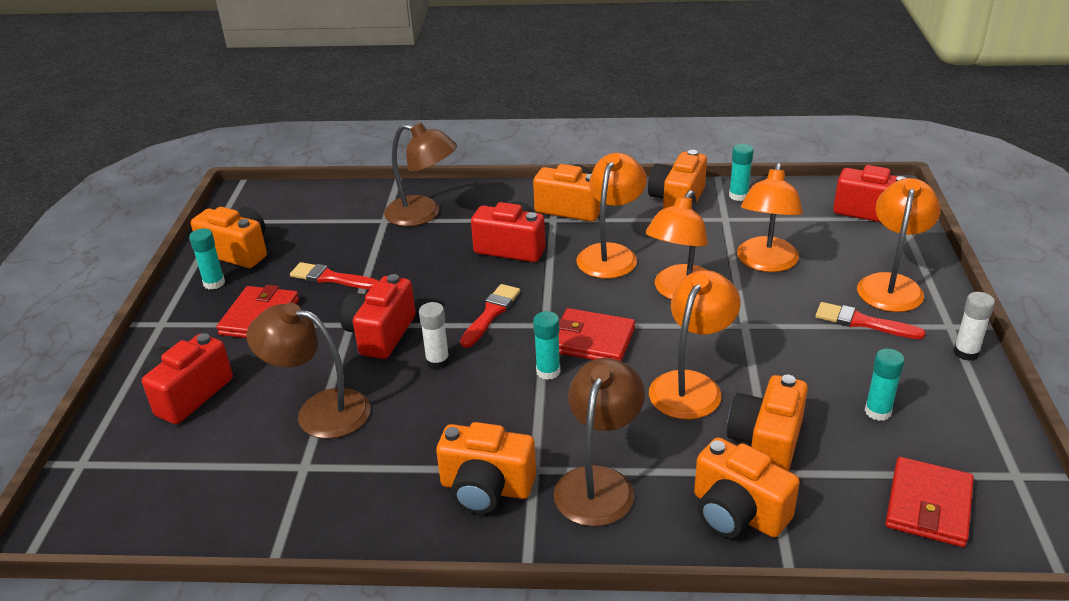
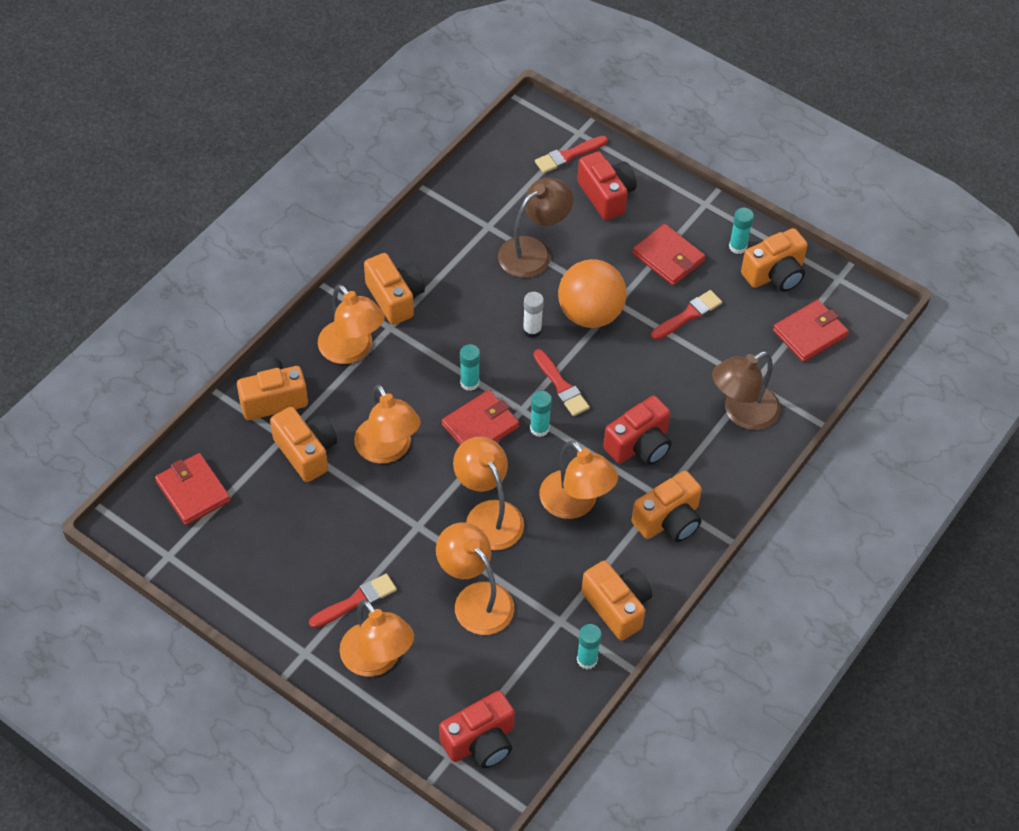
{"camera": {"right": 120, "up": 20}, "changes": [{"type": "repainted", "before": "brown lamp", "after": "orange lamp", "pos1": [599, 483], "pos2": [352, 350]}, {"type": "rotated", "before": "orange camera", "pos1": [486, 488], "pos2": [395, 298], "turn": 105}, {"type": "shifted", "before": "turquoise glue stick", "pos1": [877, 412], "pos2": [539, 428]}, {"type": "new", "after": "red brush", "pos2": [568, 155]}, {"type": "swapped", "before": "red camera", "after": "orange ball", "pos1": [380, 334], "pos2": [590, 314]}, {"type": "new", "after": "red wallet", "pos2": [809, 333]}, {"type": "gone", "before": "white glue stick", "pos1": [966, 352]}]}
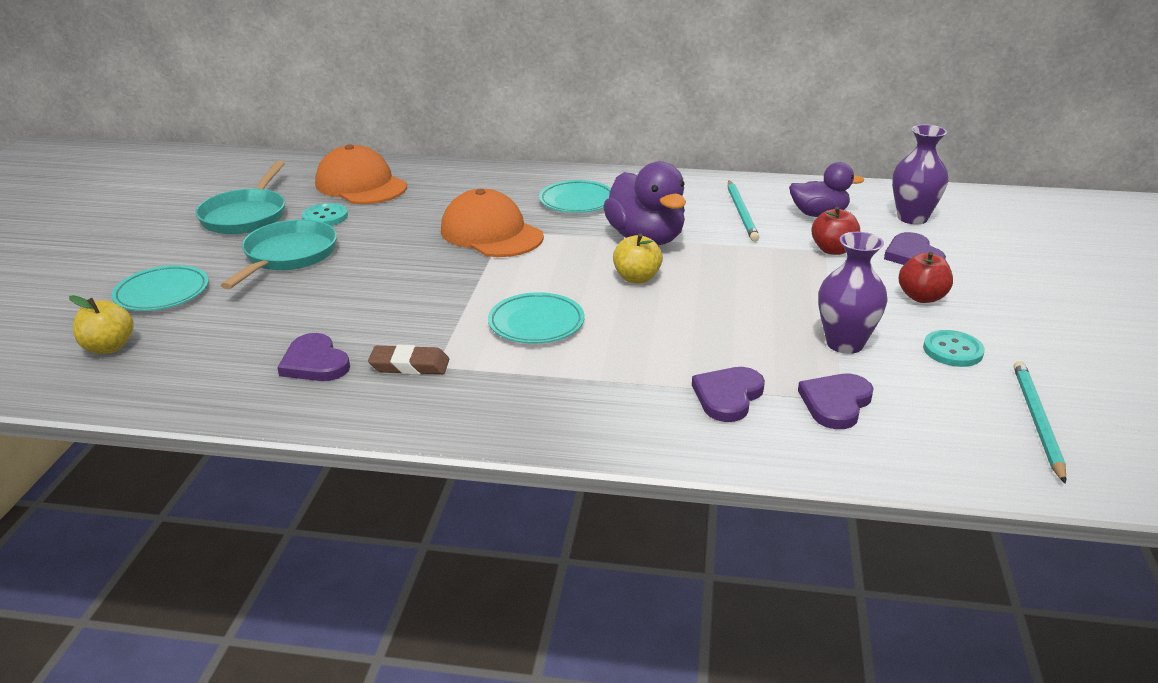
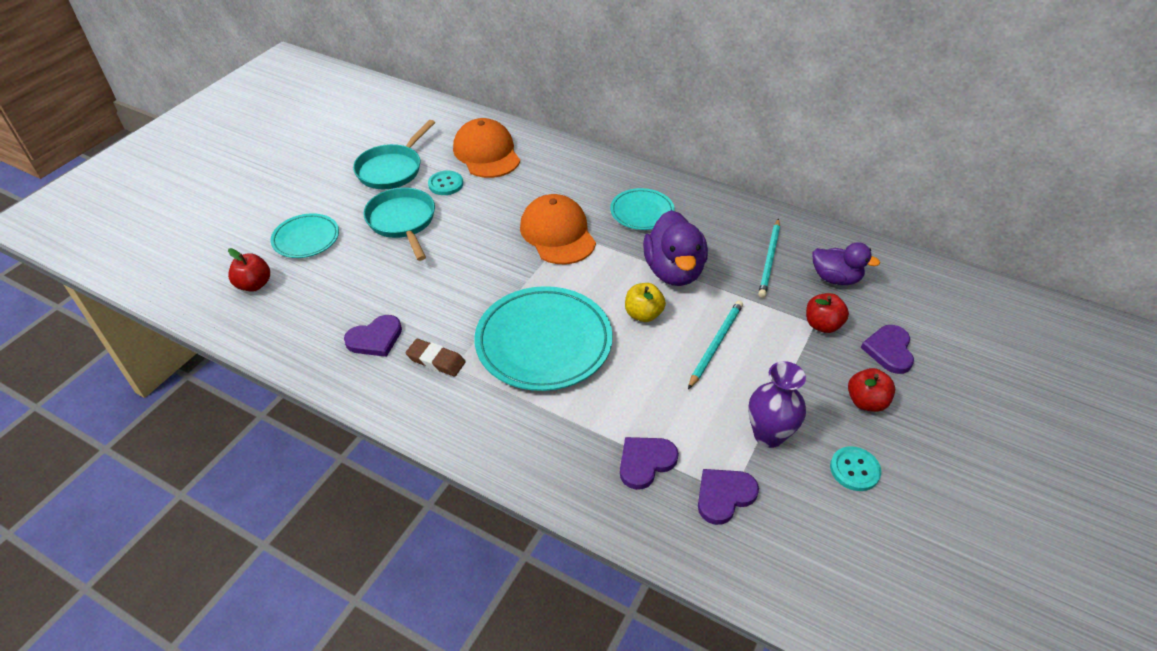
{"camera": {"right": 20, "up": 15}, "changes": [{"type": "repainted", "before": "yellow apple", "after": "red apple", "pos1": [109, 347], "pos2": [254, 285]}, {"type": "rotated", "before": "purple heart", "pos1": [315, 363], "pos2": [375, 338], "turn": -105}, {"type": "rotated", "before": "turquoise pan", "pos1": [288, 256], "pos2": [402, 221], "turn": -60}, {"type": "scaled", "before": "turquoise plate", "pos1": [536, 323], "pos2": [544, 342], "scale": 1.82}, {"type": "shifted", "before": "turquoise pencil", "pos1": [1037, 421], "pos2": [716, 344]}, {"type": "gone", "before": "purple vase", "pos1": [912, 218]}]}
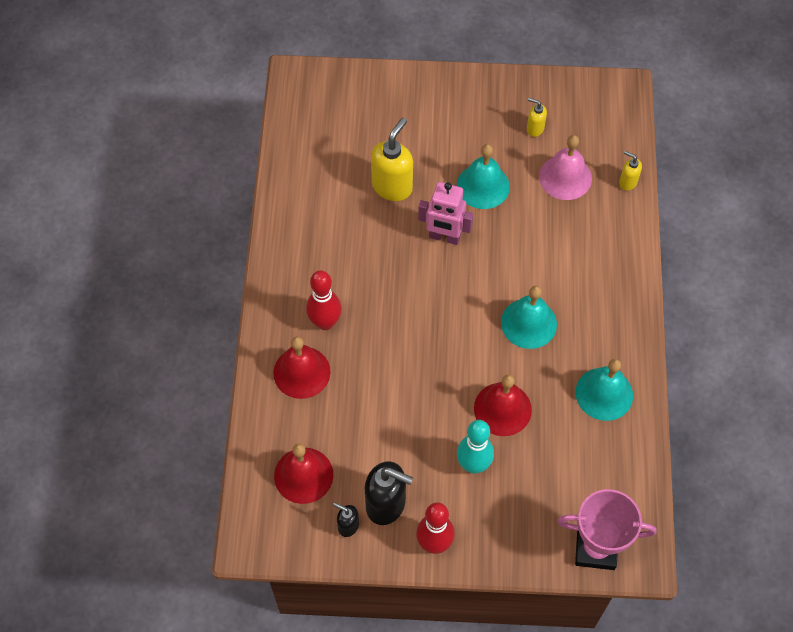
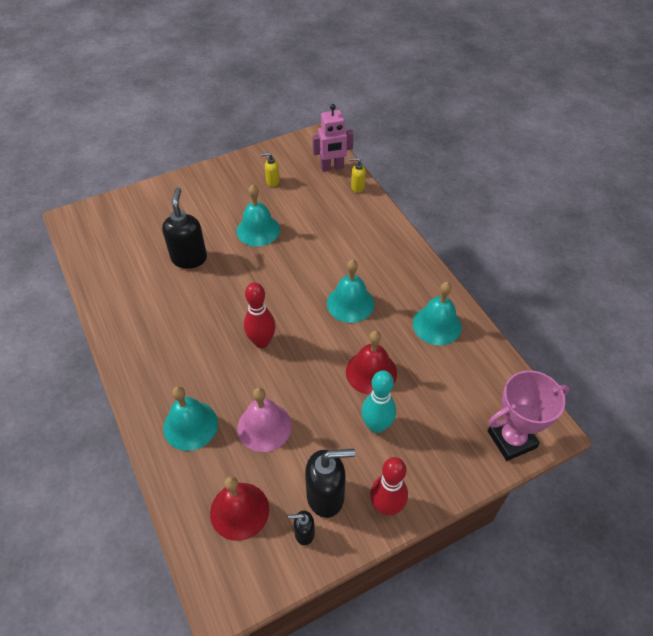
{"camera": {"right": -30, "up": -10}, "changes": [{"type": "repainted", "before": "yellow soap dispenser", "after": "black soap dispenser", "pos1": [392, 186], "pos2": [189, 258]}, {"type": "repainted", "before": "red bell", "after": "turquoise bell", "pos1": [301, 372], "pos2": [190, 425]}, {"type": "shifted", "before": "pink bell", "pos1": [565, 177], "pos2": [264, 426]}, {"type": "shifted", "before": "red bowling pin", "pos1": [325, 322], "pos2": [261, 342]}, {"type": "shifted", "before": "pink robot", "pos1": [444, 237], "pos2": [332, 167]}]}
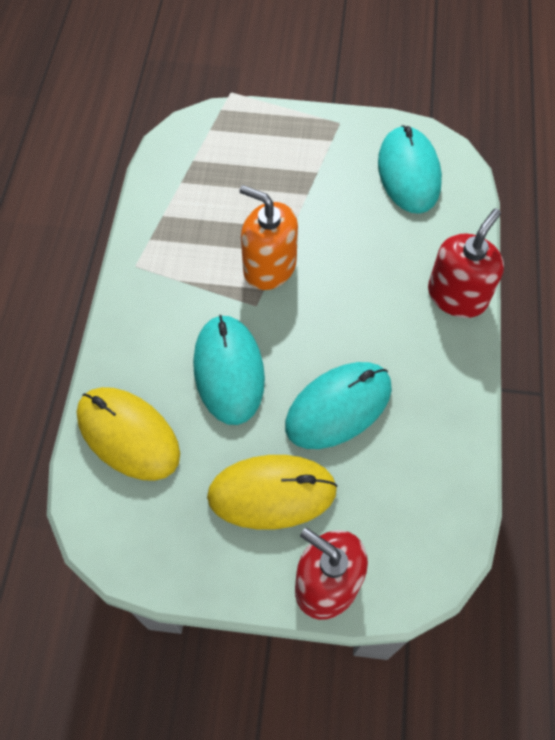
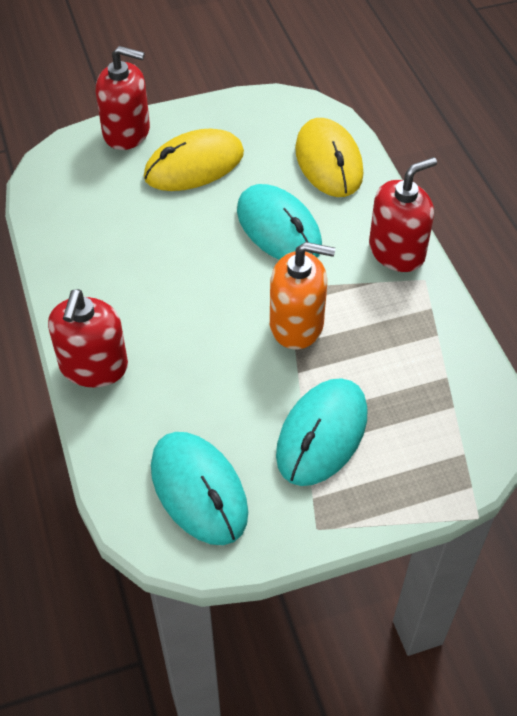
{"camera": {"right": 155, "up": -10}, "changes": [{"type": "shifted", "before": "turquoise mouse", "pos1": [338, 407], "pos2": [322, 434]}, {"type": "rotated", "before": "yellow mouse", "pos1": [128, 435], "pos2": [328, 161], "turn": 60}, {"type": "new", "after": "red soap dispenser", "pos2": [397, 251]}]}
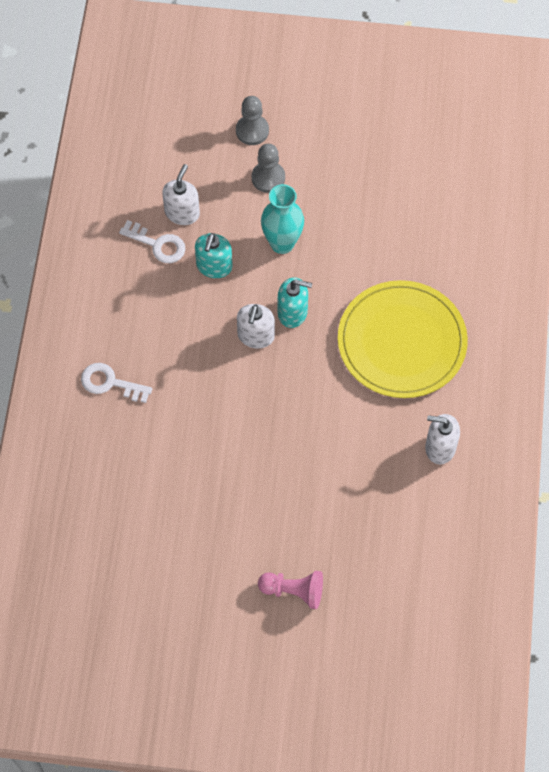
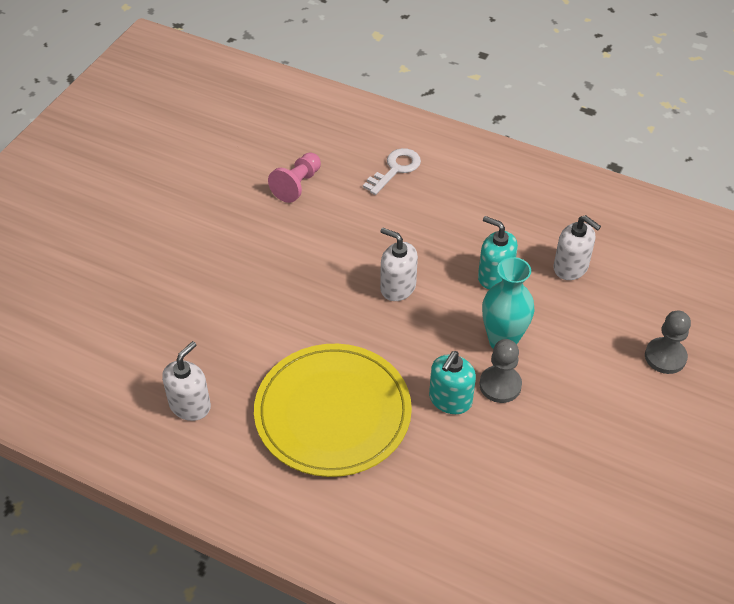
{"camera": {"right": 110, "up": -15}, "changes": [{"type": "shifted", "before": "pink pawn", "pos1": [293, 591], "pos2": [297, 185]}, {"type": "shifted", "before": "turquoise soap dispenser", "pos1": [293, 312], "pos2": [450, 400]}, {"type": "shifted", "before": "grey pawn", "pos1": [268, 178], "pos2": [500, 385]}, {"type": "gone", "before": "white key", "pos1": [157, 244]}]}
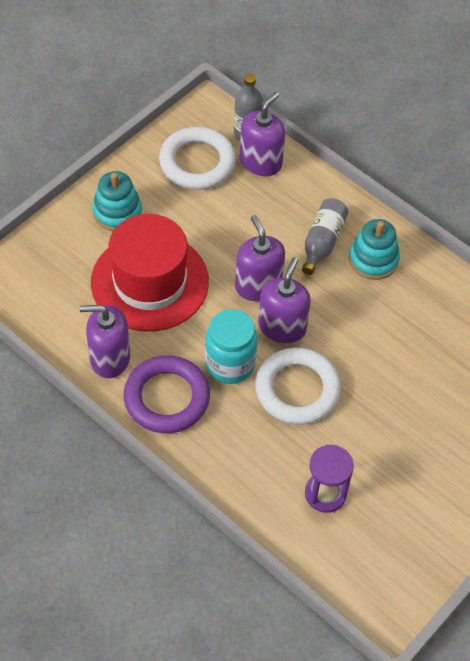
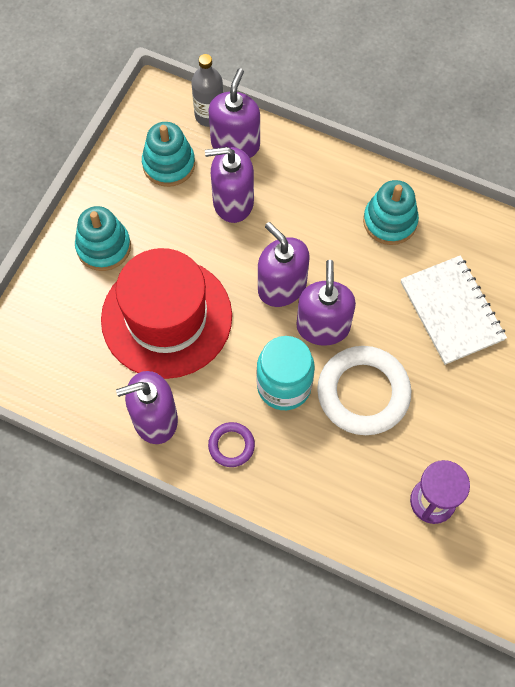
{"camera": {"right": -15, "up": 10}, "changes": [{"type": "swapped", "before": "white ring", "after": "turquoise stacking toy", "pos1": [197, 162], "pos2": [169, 164]}, {"type": "new", "after": "purple soap dispenser", "pos2": [233, 202]}, {"type": "scaled", "before": "purple ring", "pos1": [167, 398], "pos2": [231, 445], "scale": 0.49}, {"type": "new", "after": "white notebook", "pos2": [452, 311]}, {"type": "gone", "before": "grey bottle", "pos1": [322, 242]}]}
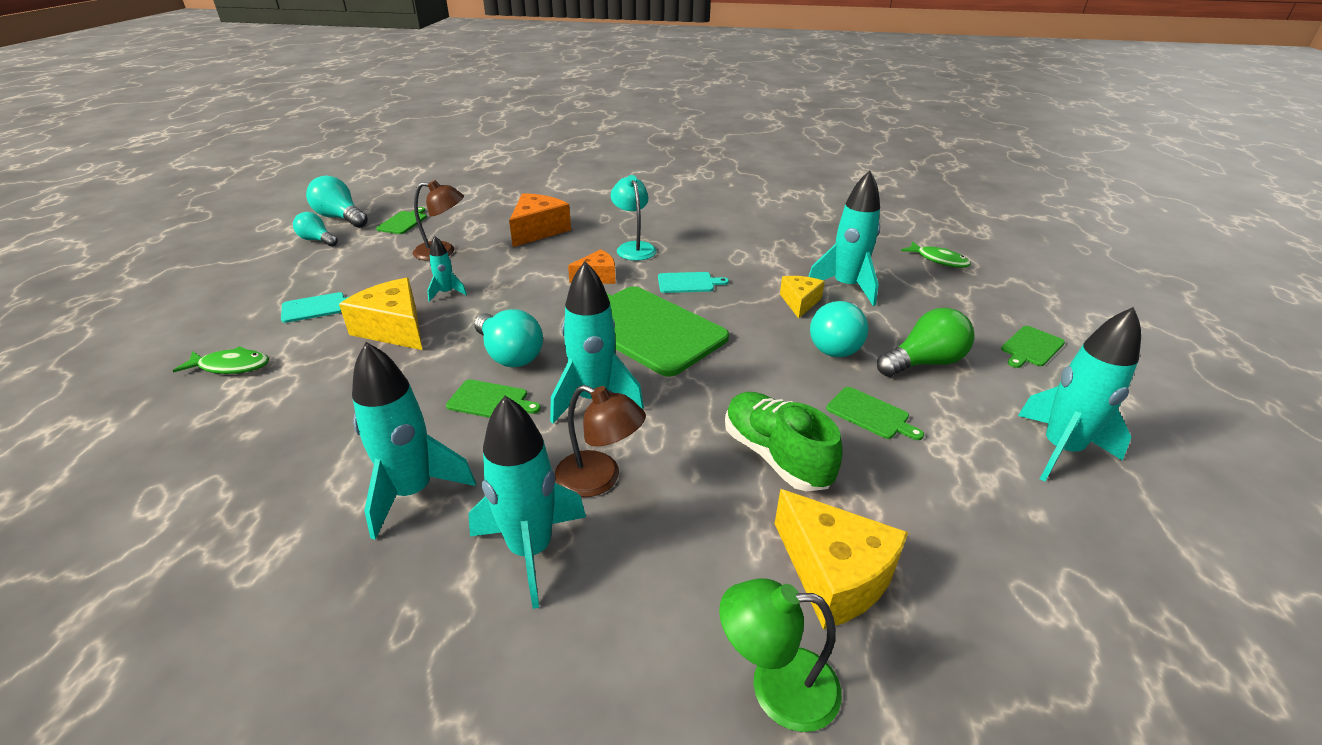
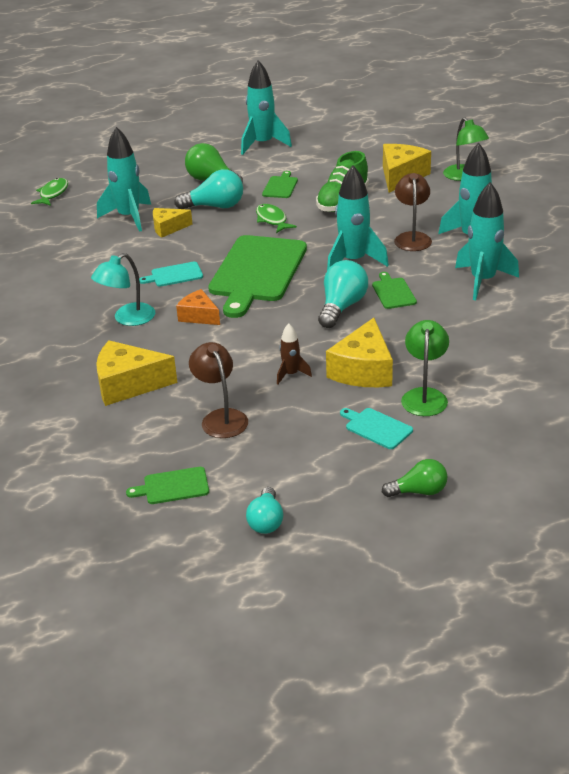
{"camera": {"right": -115, "up": 0}, "changes": [{"type": "repainted", "before": "orange cheese", "after": "yellow cheese", "pos1": [538, 230], "pos2": [128, 384]}, {"type": "rotated", "before": "turquoise cutting board", "pos1": [688, 283], "pos2": [174, 275], "turn": -75}, {"type": "shifted", "before": "green fish", "pos1": [231, 366], "pos2": [272, 220]}, {"type": "repainted", "before": "turquoise rocket", "after": "brown rocket", "pos1": [446, 293], "pos2": [291, 374]}, {"type": "new", "after": "green light bulb", "pos2": [419, 491]}, {"type": "new", "after": "green lamp", "pos2": [424, 396]}, {"type": "gone", "before": "turquoise light bulb", "pos1": [340, 218]}, {"type": "gone", "before": "green cutting board", "pos1": [1031, 347]}]}
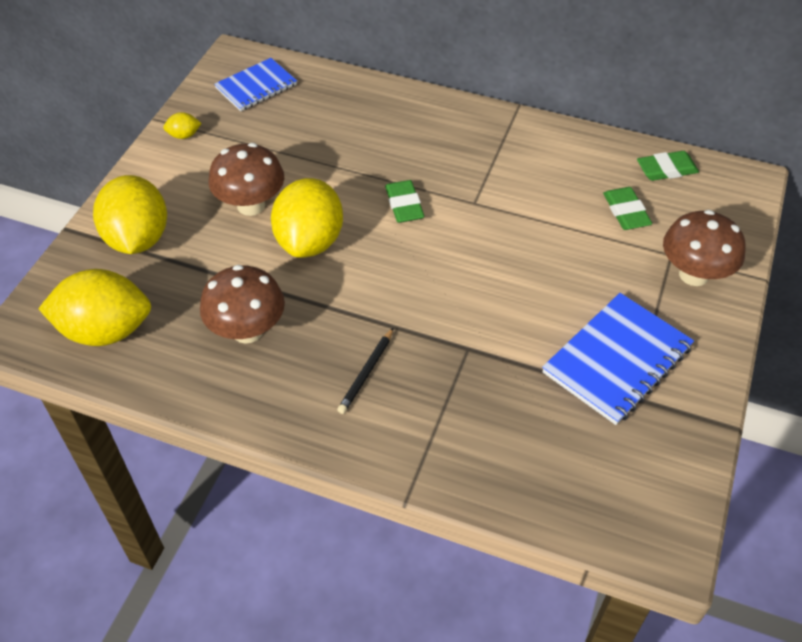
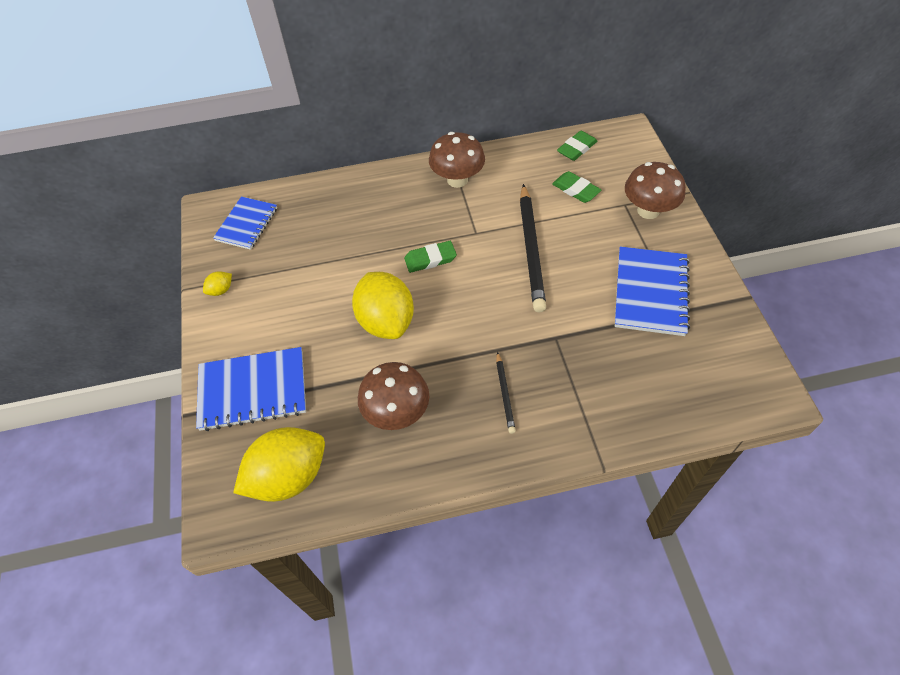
{"camera": {"right": -30, "up": 5}, "changes": [{"type": "swapped", "before": "yellow lemon", "after": "blue notebook", "pos1": [138, 239], "pos2": [253, 390]}, {"type": "rotated", "before": "green eraser", "pos1": [404, 205], "pos2": [430, 259], "turn": -60}, {"type": "shifted", "before": "brown mushroom", "pos1": [251, 205], "pos2": [457, 180]}, {"type": "new", "after": "black pencil", "pos2": [531, 250]}]}
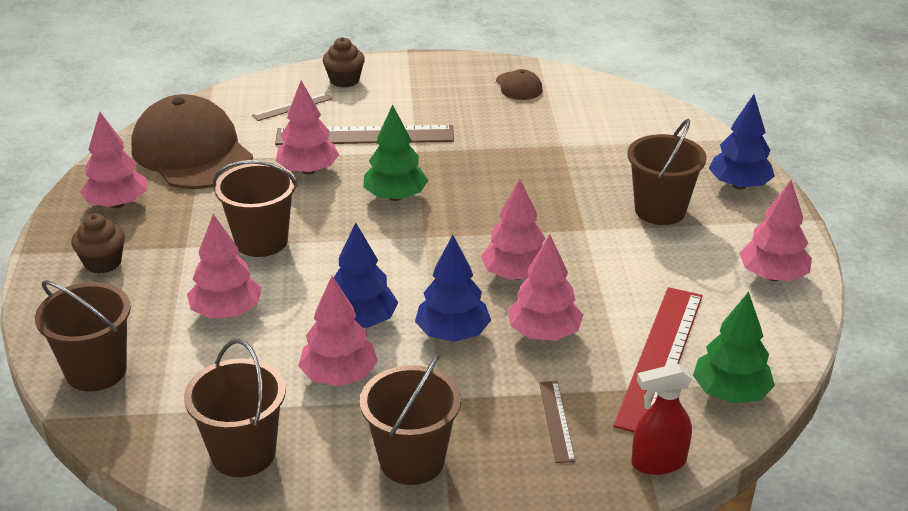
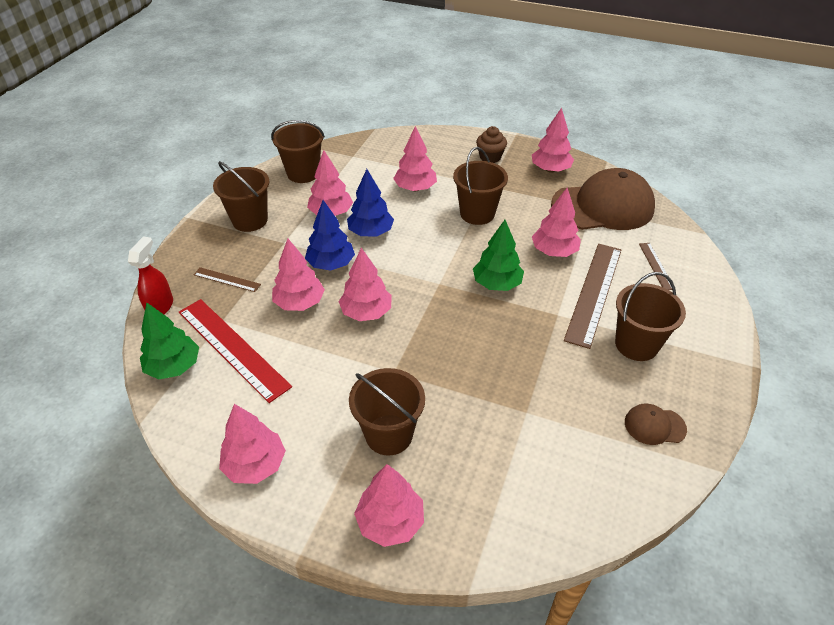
{"camera": {"right": 115, "up": 10}, "changes": [{"type": "repainted", "before": "blue tree", "after": "pink tree", "pos1": [739, 185], "pos2": [390, 522]}, {"type": "shifted", "before": "brown bucket", "pos1": [96, 371], "pos2": [636, 344]}, {"type": "gone", "before": "brown cupcake", "pos1": [344, 80]}]}
